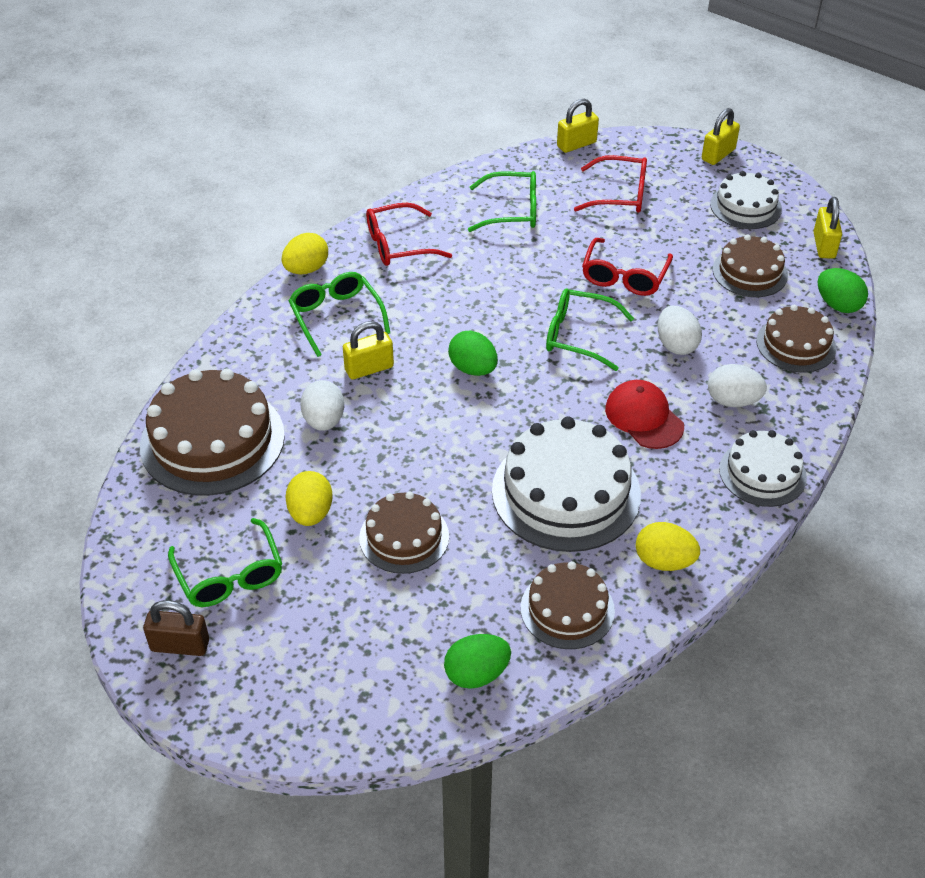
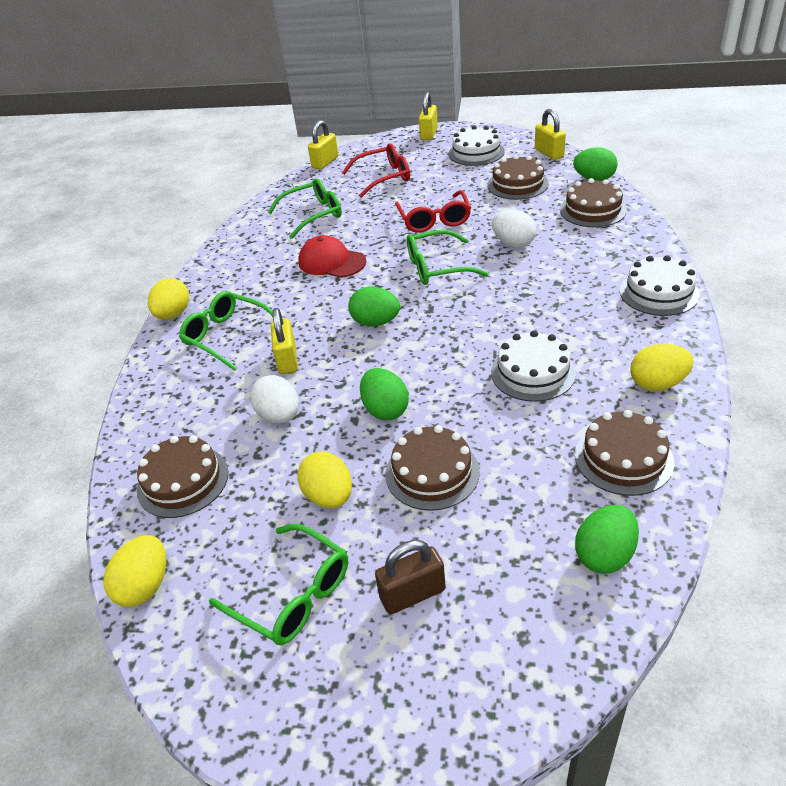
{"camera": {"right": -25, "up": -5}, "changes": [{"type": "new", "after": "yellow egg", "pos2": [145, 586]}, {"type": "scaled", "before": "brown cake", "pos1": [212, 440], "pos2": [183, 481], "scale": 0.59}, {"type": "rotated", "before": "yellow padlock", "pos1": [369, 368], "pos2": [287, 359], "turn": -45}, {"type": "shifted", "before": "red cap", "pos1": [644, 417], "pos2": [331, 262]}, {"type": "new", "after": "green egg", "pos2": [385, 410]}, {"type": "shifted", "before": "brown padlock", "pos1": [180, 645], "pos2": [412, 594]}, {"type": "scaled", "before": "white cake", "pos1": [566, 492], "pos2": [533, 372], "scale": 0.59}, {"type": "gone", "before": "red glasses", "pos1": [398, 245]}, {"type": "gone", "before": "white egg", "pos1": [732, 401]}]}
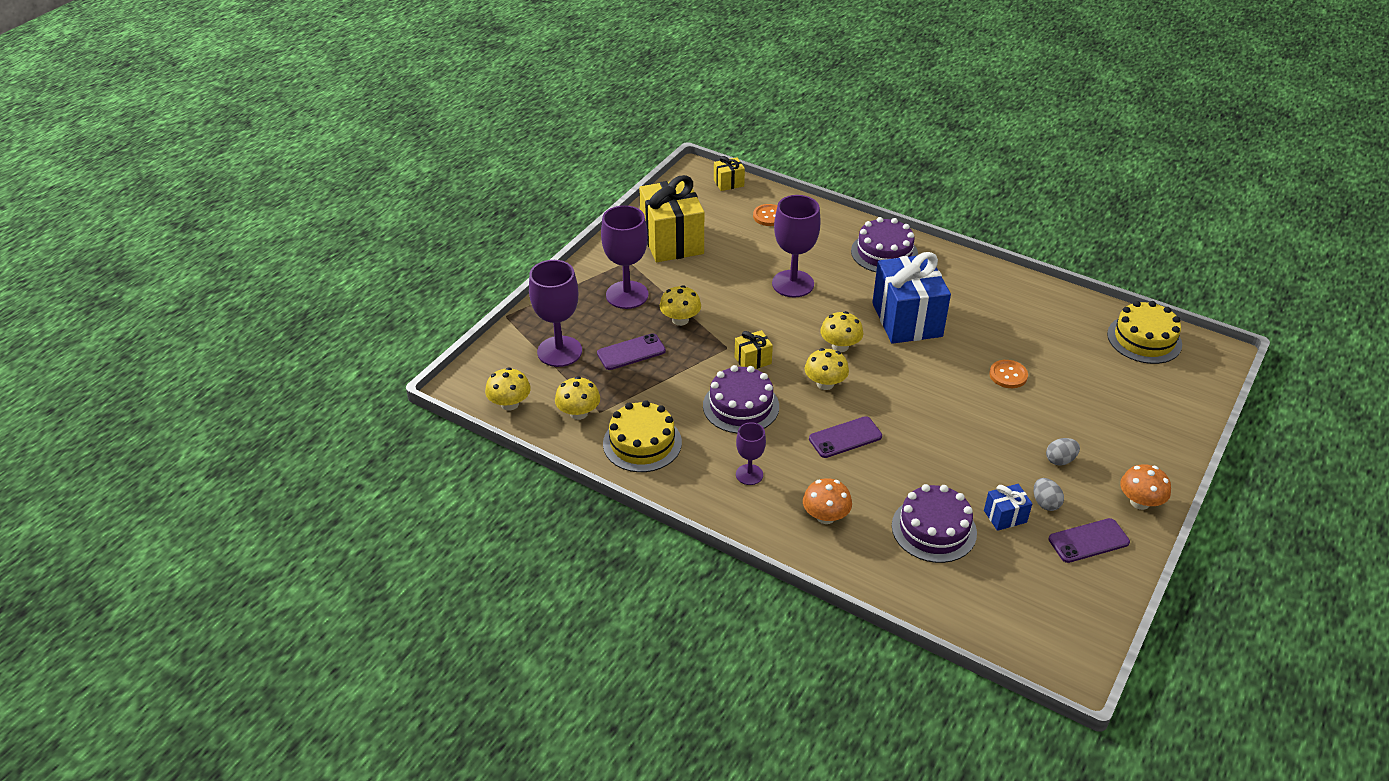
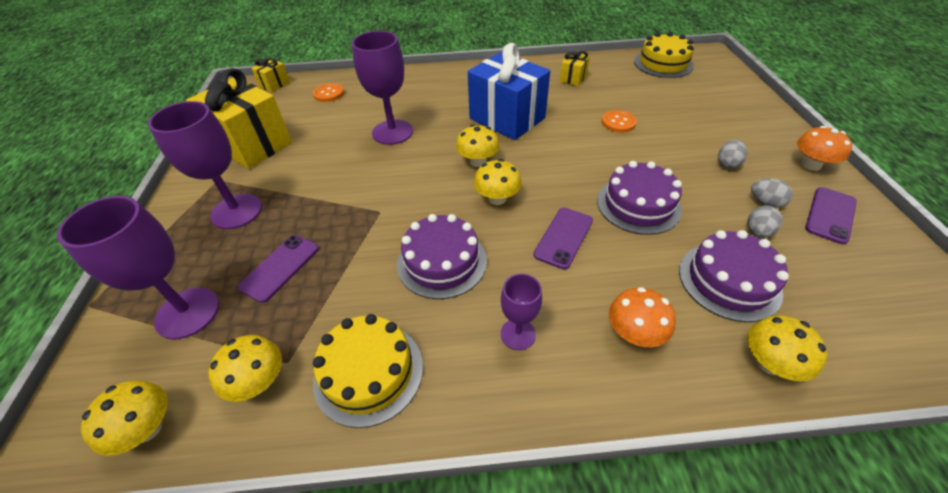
{"camera": {"right": -35, "up": 5}, "changes": [{"type": "shifted", "before": "yellow gift", "pos1": [753, 360], "pos2": [573, 78]}, {"type": "shifted", "before": "purple cake", "pos1": [884, 253], "pos2": [638, 205]}, {"type": "swapped", "before": "blue gift", "after": "grey egg", "pos1": [1005, 516], "pos2": [757, 232]}, {"type": "shifted", "before": "yellow mushroom", "pos1": [680, 320], "pos2": [769, 362]}]}
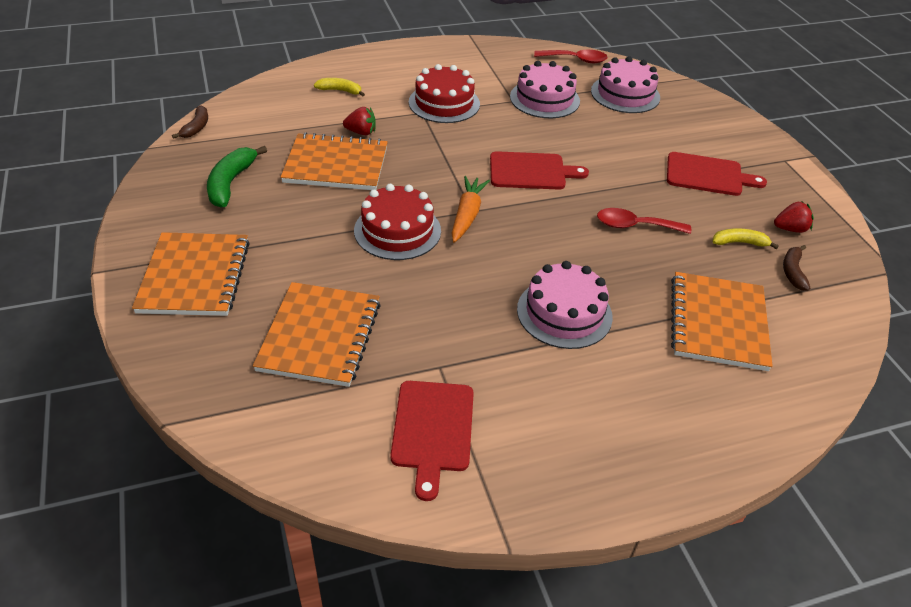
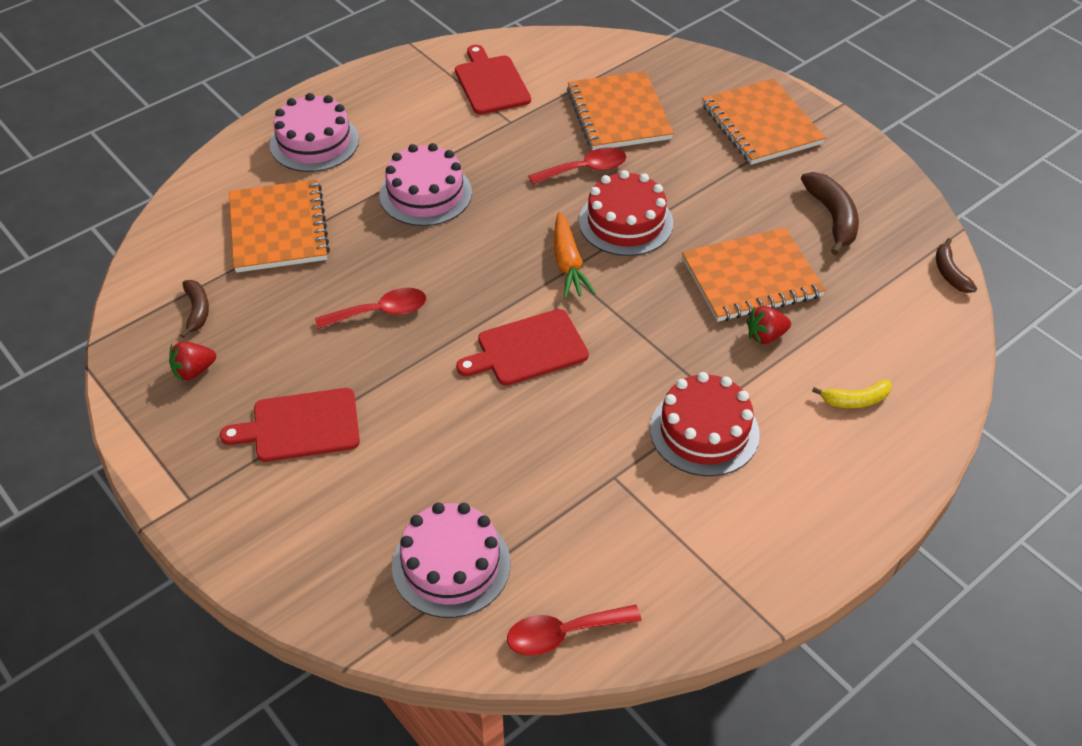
{"camera": {"right": 160, "up": 5}, "changes": [{"type": "shifted", "before": "pink cake", "pos1": [544, 99], "pos2": [314, 142]}, {"type": "new", "after": "red spoon", "pos2": [585, 169]}, {"type": "repainted", "before": "green banana", "after": "brown banana", "pos1": [231, 183], "pos2": [832, 218]}, {"type": "gone", "before": "yellow banana", "pos1": [739, 243]}]}
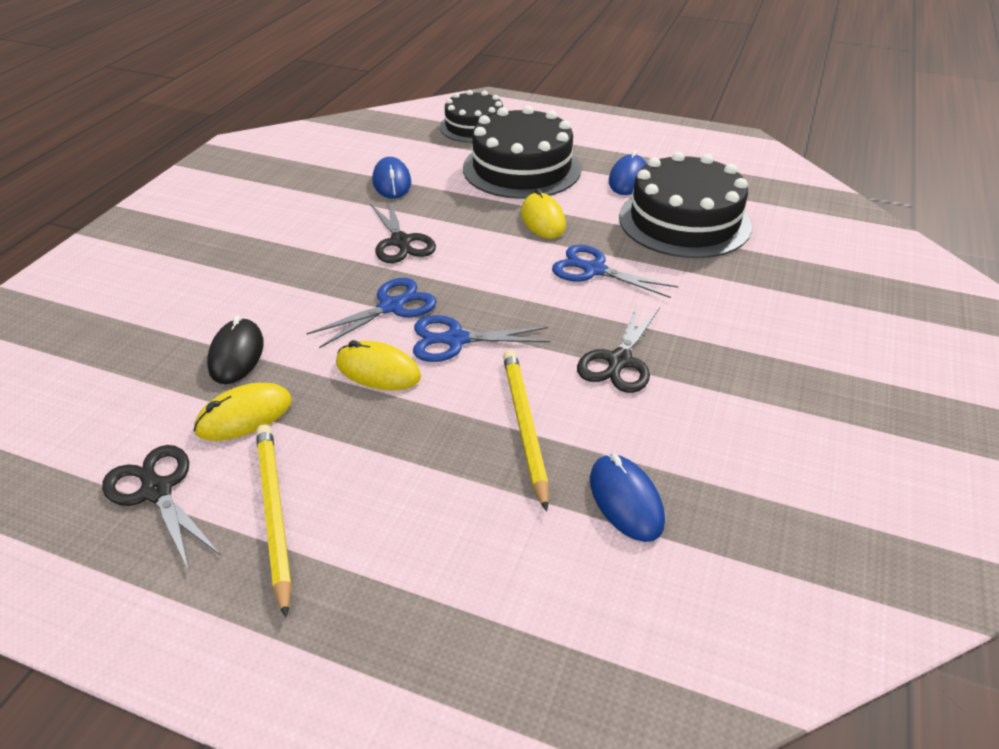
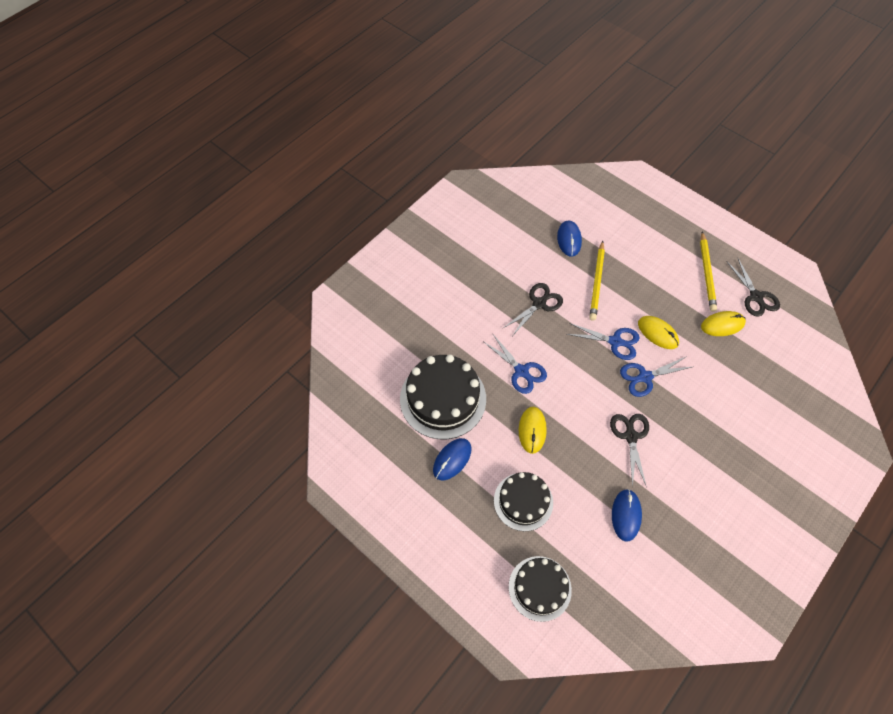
{"camera": {"right": -160, "up": 20}, "changes": [{"type": "scaled", "before": "black cake", "pos1": [521, 168], "pos2": [523, 501], "scale": 0.64}, {"type": "gone", "before": "black mouse", "pos1": [236, 355]}]}
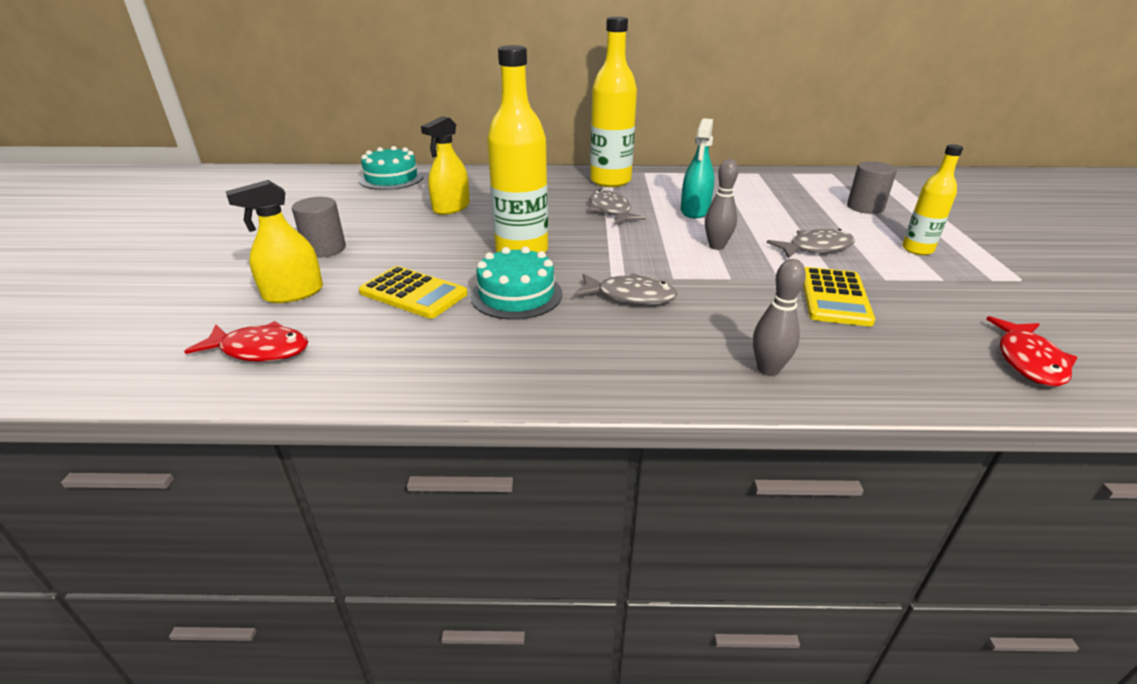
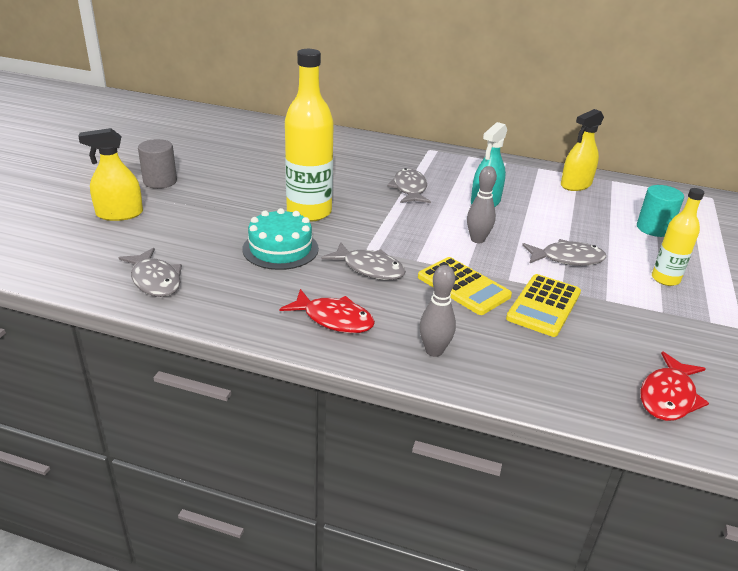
{"camera": {"right": 15, "up": 0}, "changes": [{"type": "new", "after": "grey fish", "pos2": [155, 280]}, {"type": "shifted", "before": "red fish", "pos1": [260, 350], "pos2": [334, 319]}, {"type": "shifted", "before": "yellow calculator", "pos1": [413, 293], "pos2": [463, 286]}, {"type": "shifted", "before": "yellow spray bottle", "pos1": [451, 207], "pos2": [576, 185]}, {"type": "repainted", "before": "grey cylinder", "after": "turquoise cylinder", "pos1": [865, 207], "pos2": [653, 228]}, {"type": "gone", "before": "turquoise cake", "pos1": [391, 178]}, {"type": "gone", "before": "yellow bottle", "pos1": [610, 181]}]}
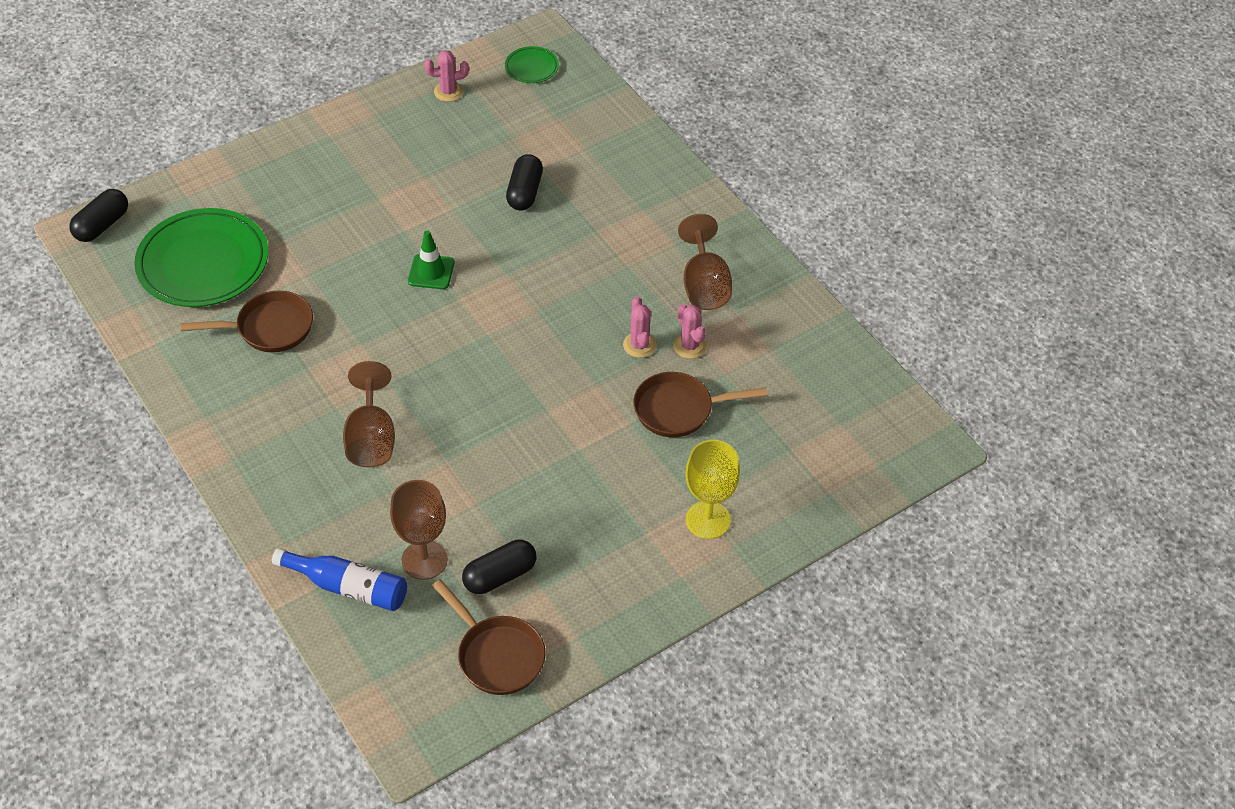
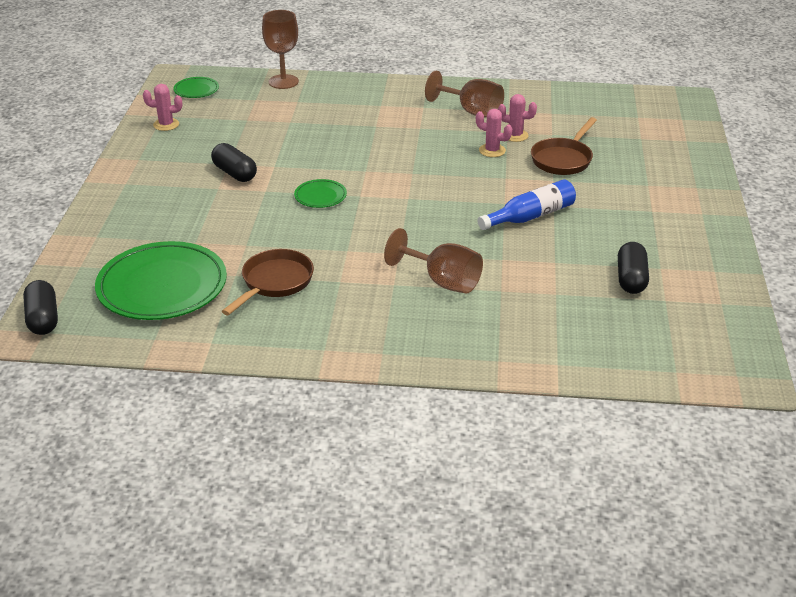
{"camera": {"right": -50, "up": -15}, "changes": [{"type": "rotated", "before": "pink cactus", "pos1": [448, 92], "pos2": [166, 125], "turn": 60}, {"type": "shifted", "before": "black capsule", "pos1": [524, 192], "pos2": [234, 173]}, {"type": "shifted", "before": "brown goblet", "pos1": [424, 560], "pos2": [283, 82]}, {"type": "swapped", "before": "green traffic cone", "after": "green plate", "pos1": [431, 272], "pos2": [320, 196]}, {"type": "shifted", "before": "blue bottle", "pos1": [348, 587], "pos2": [530, 216]}, {"type": "gone", "before": "brown pan", "pos1": [497, 655]}, {"type": "gone", "before": "yellow goblet", "pos1": [708, 520]}]}
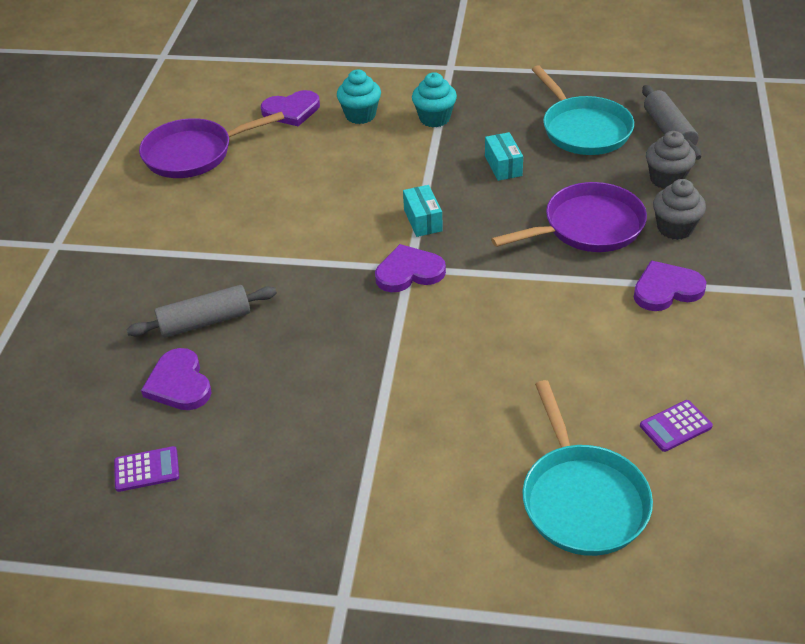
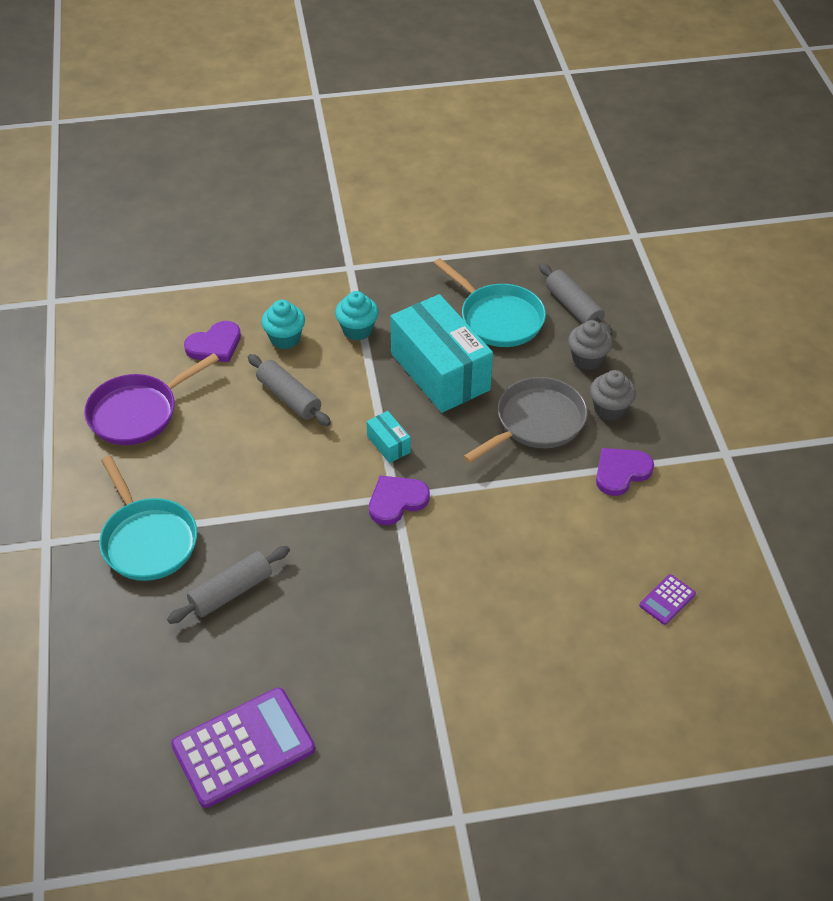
{"camera": {"right": -20, "up": 5}, "changes": [{"type": "shifted", "before": "turquoise pan", "pos1": [582, 499], "pos2": [147, 540]}, {"type": "scaled", "before": "purple calculator", "pos1": [147, 469], "pos2": [243, 747], "scale": 2.22}, {"type": "new", "after": "grey rolling pin", "pos2": [289, 397]}, {"type": "scaled", "before": "turquoise box", "pos1": [503, 166], "pos2": [440, 371], "scale": 2.4}, {"type": "repainted", "before": "purple pan", "after": "grey pan", "pos1": [588, 227], "pos2": [536, 422]}, {"type": "gone", "before": "purple heart", "pos1": [179, 383]}]}
